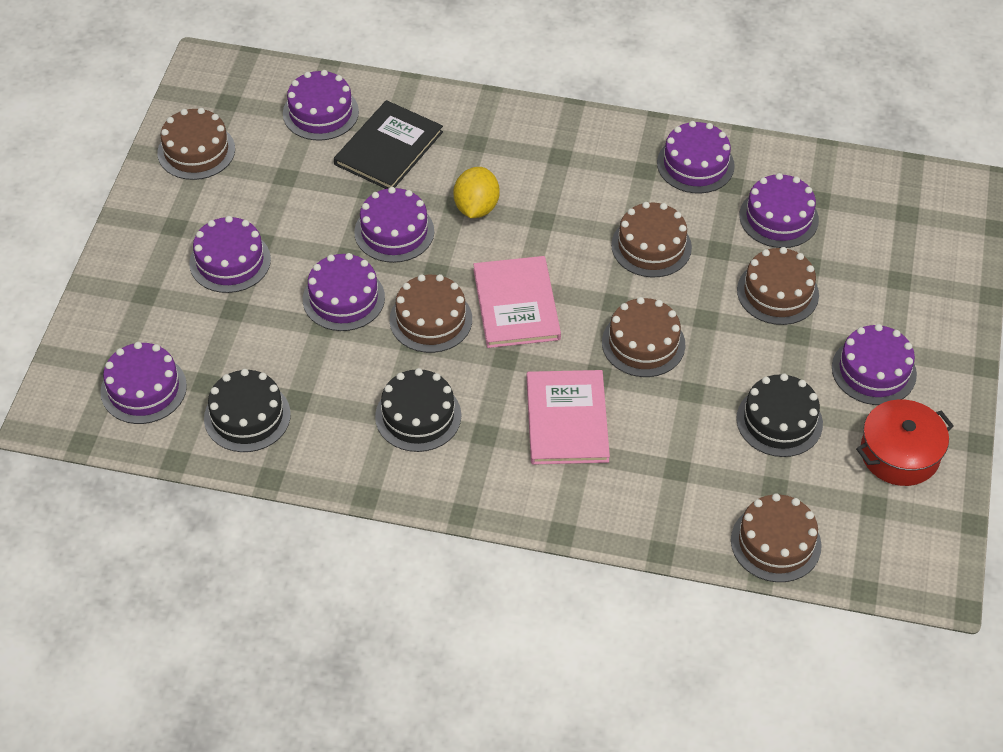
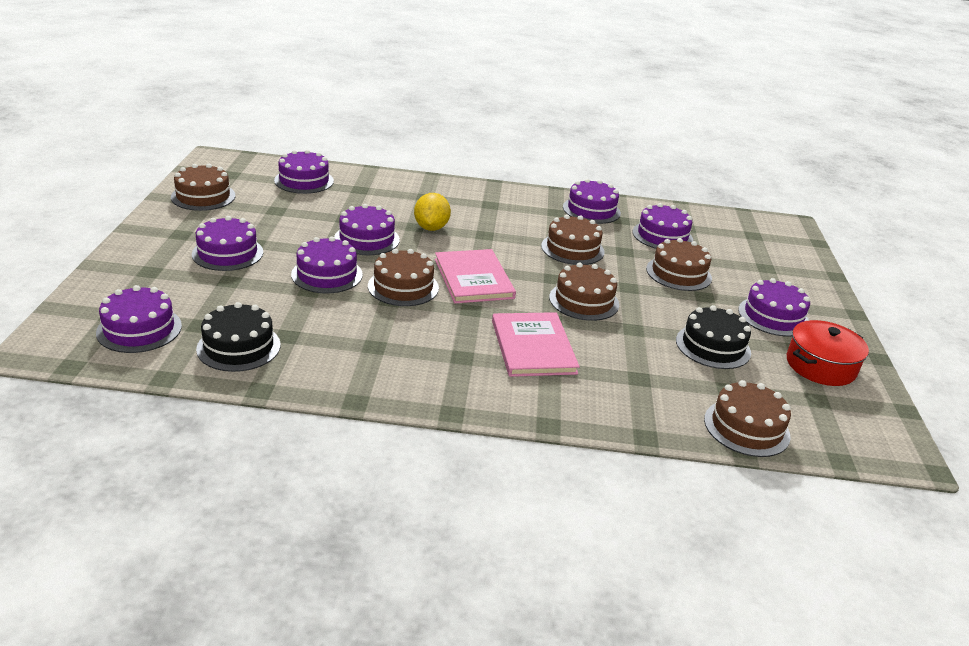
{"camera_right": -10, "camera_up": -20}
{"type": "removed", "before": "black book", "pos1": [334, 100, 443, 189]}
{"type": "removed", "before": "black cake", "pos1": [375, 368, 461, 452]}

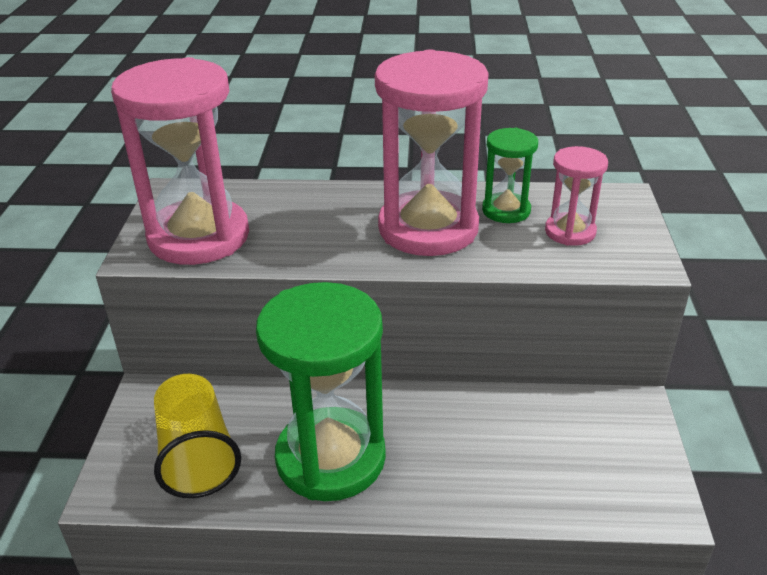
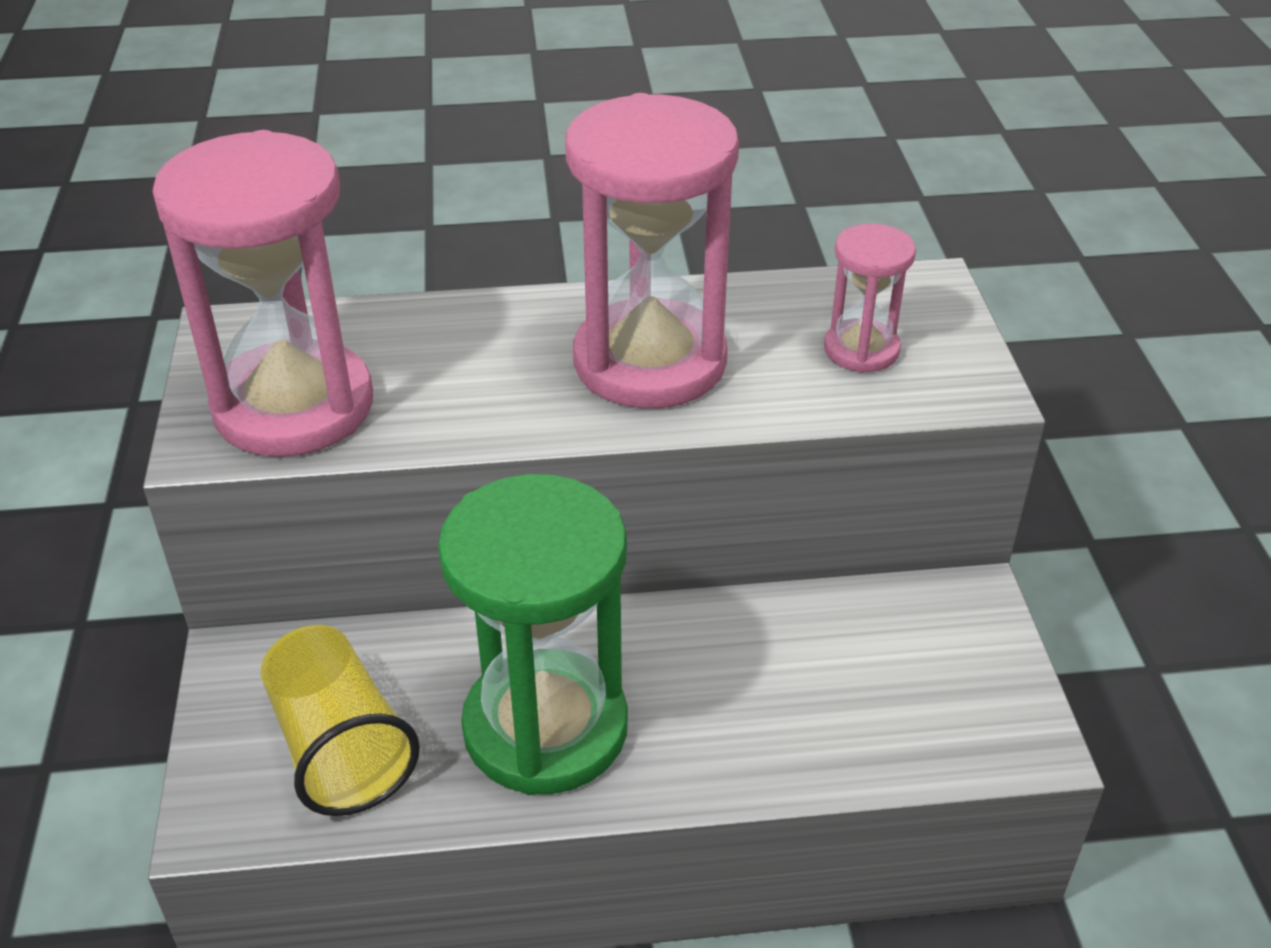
{"camera_right": -10, "camera_up": 5}
{"type": "removed", "before": "green hourglass", "pos1": [482, 128, 538, 223]}

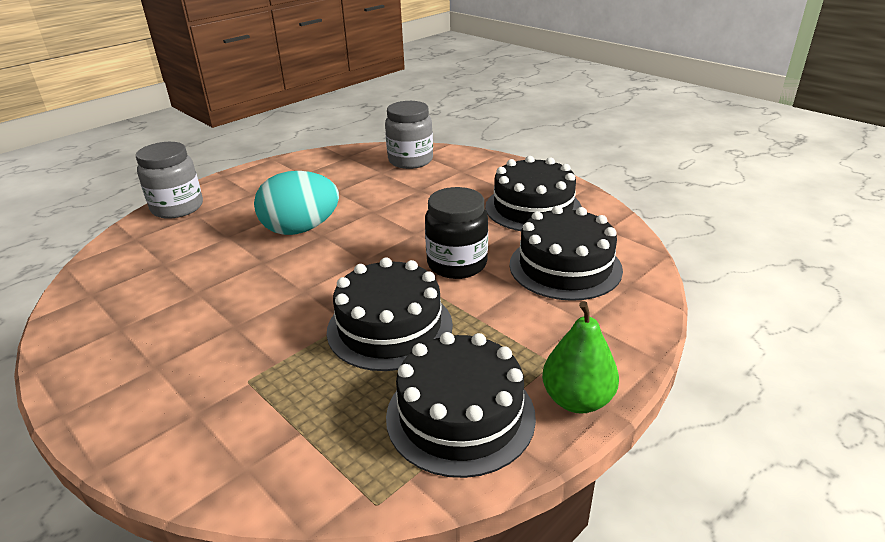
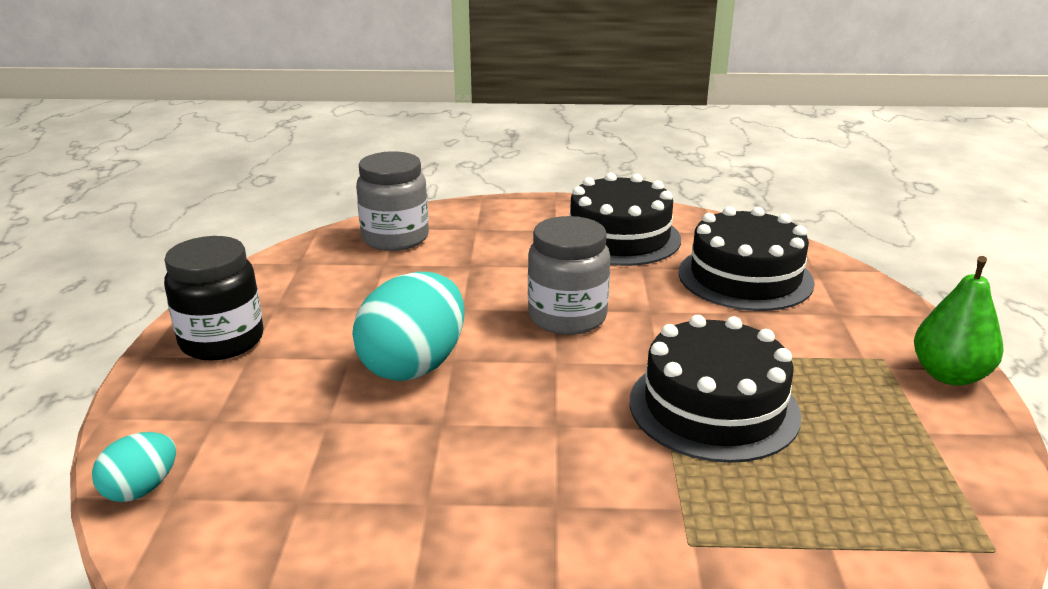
{"camera_right": -45, "camera_up": -5}
{"type": "removed", "before": "black cake", "pos1": [386, 332, 536, 478]}
{"type": "added", "after": "turquoise egg", "pos2": [92, 432, 176, 502]}
{"type": "moved", "before": "grey jar", "pos1": [136, 142, 203, 219], "pos2": [528, 216, 610, 335]}
{"type": "moved", "before": "black jar", "pos1": [425, 187, 488, 279], "pos2": [164, 236, 263, 361]}

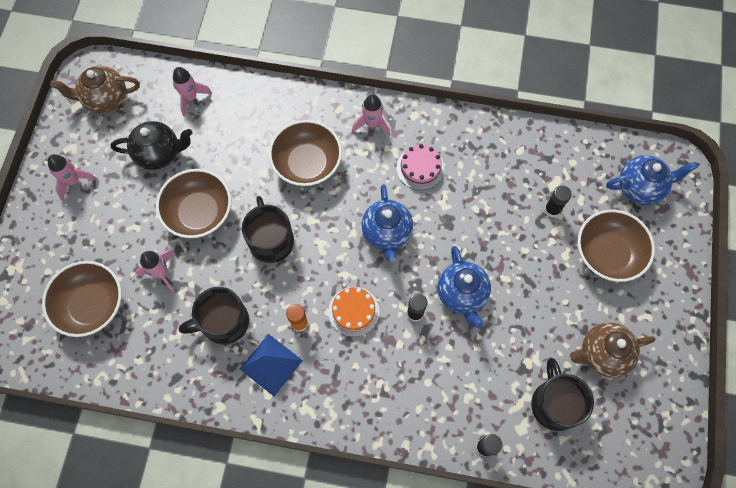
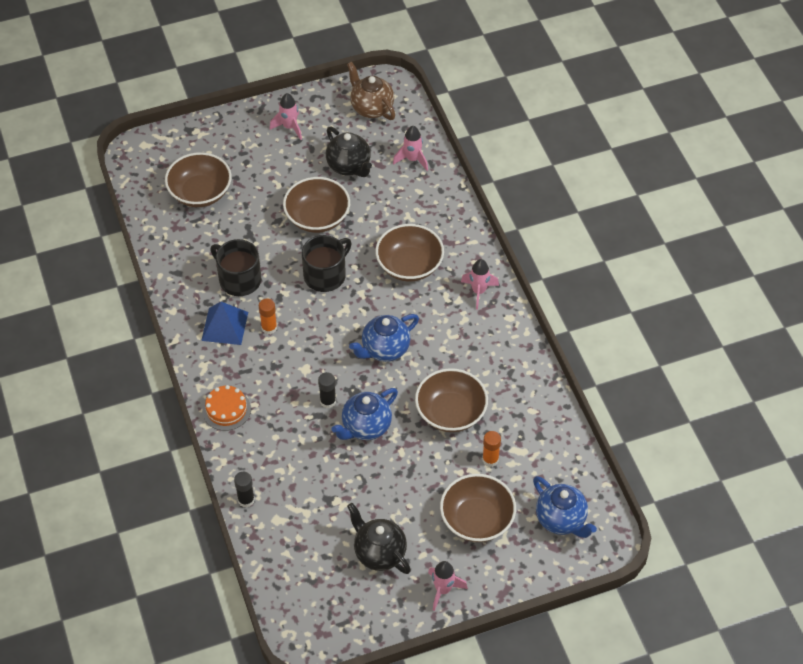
{"camera_right": 60, "camera_up": -15}
{"type": "removed", "before": "pink cake", "pos1": [397, 144, 444, 190]}
{"type": "removed", "before": "black mug", "pos1": [531, 358, 594, 431]}
{"type": "added", "after": "brown bowl", "pos2": [415, 368, 488, 432]}
{"type": "moved", "before": "pink rocket", "pos1": [136, 250, 174, 292], "pos2": [428, 561, 468, 611]}
{"type": "moved", "before": "orange cake", "pos1": [328, 287, 380, 337], "pos2": [202, 385, 251, 431]}
{"type": "recoloured", "before": "black glue stick", "after": "orange glue stick", "pos1": [544, 186, 572, 217], "pos2": [482, 431, 501, 467]}
{"type": "recoloured", "before": "brown teapot", "after": "black teapot", "pos1": [570, 322, 655, 378], "pos2": [347, 503, 411, 574]}

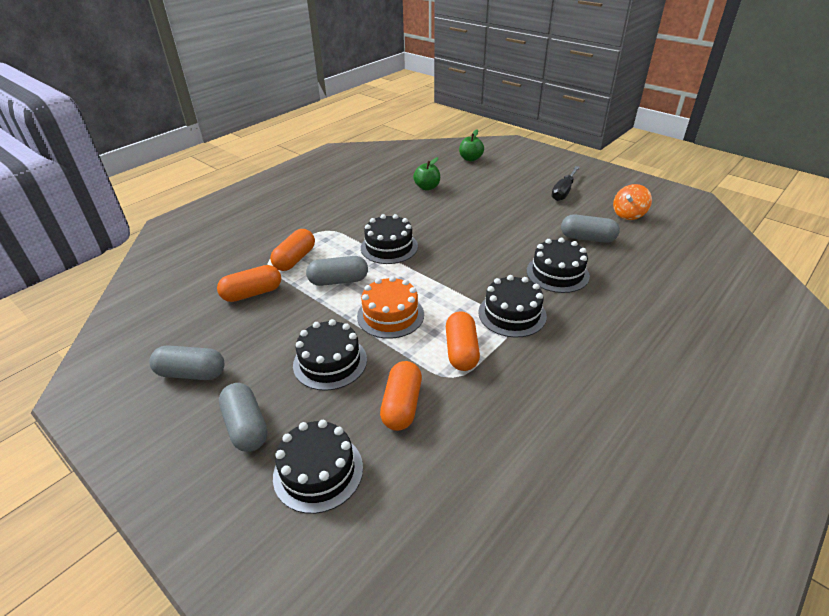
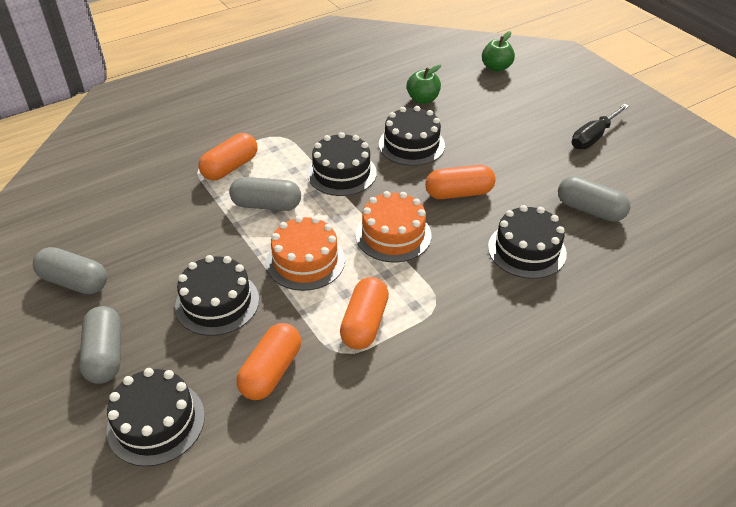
{"camera_right": 15, "camera_up": 5}
{"type": "removed", "before": "orange spinning top", "pos1": [613, 184, 652, 220]}
{"type": "added", "after": "orange cake", "pos2": [355, 191, 432, 263]}
{"type": "moved", "before": "orange capsule", "pos1": [217, 265, 281, 302], "pos2": [425, 165, 496, 199]}
{"type": "moved", "before": "black cake", "pos1": [478, 275, 547, 337], "pos2": [379, 106, 445, 166]}

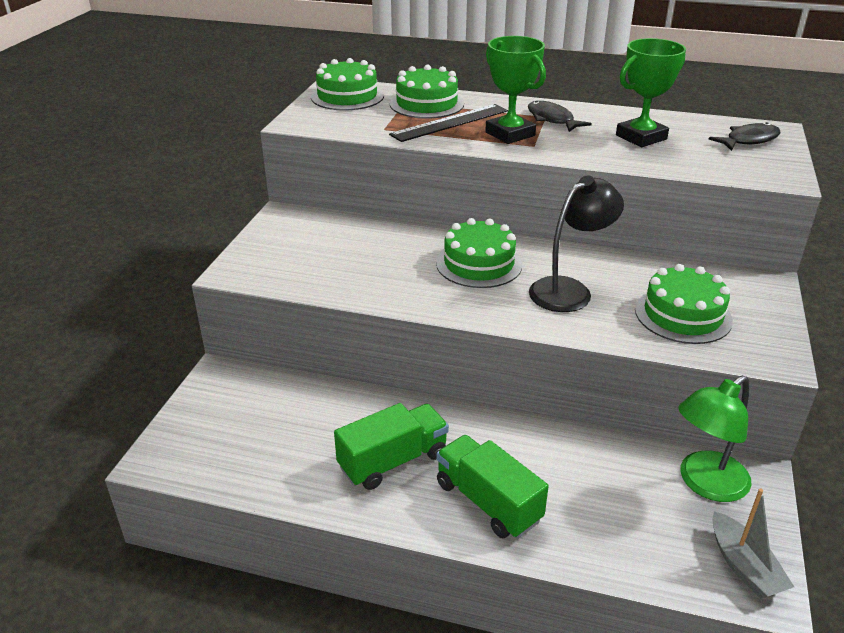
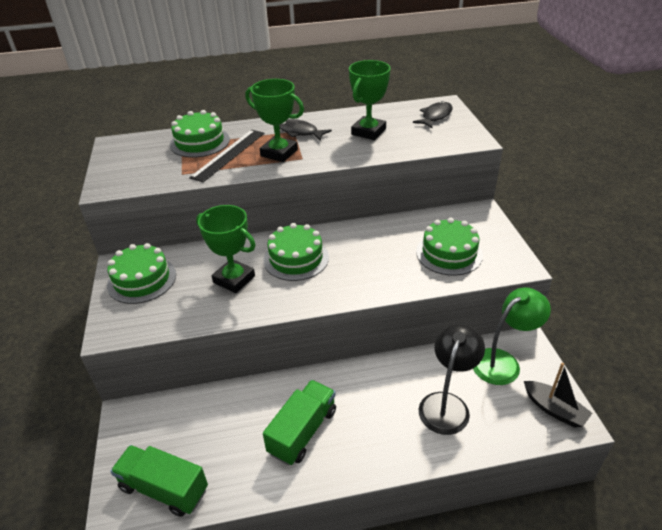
{"camera_right": -25, "camera_up": 5}
{"type": "added", "after": "green trophy", "pos2": [196, 205, 256, 293]}
{"type": "moved", "before": "green cake", "pos1": [311, 58, 384, 111], "pos2": [107, 243, 176, 304]}
{"type": "moved", "before": "green truck", "pos1": [436, 435, 549, 538], "pos2": [110, 445, 208, 517]}
{"type": "moved", "before": "black lamp", "pos1": [529, 175, 624, 312], "pos2": [419, 324, 485, 435]}
{"type": "recoloured", "before": "grey boat", "after": "black boat", "pos1": [712, 488, 794, 599], "pos2": [524, 363, 592, 428]}
{"type": "turned", "before": "green lamp", "pos1": [678, 376, 752, 502], "pos2": [473, 287, 551, 385], "turn": -150}

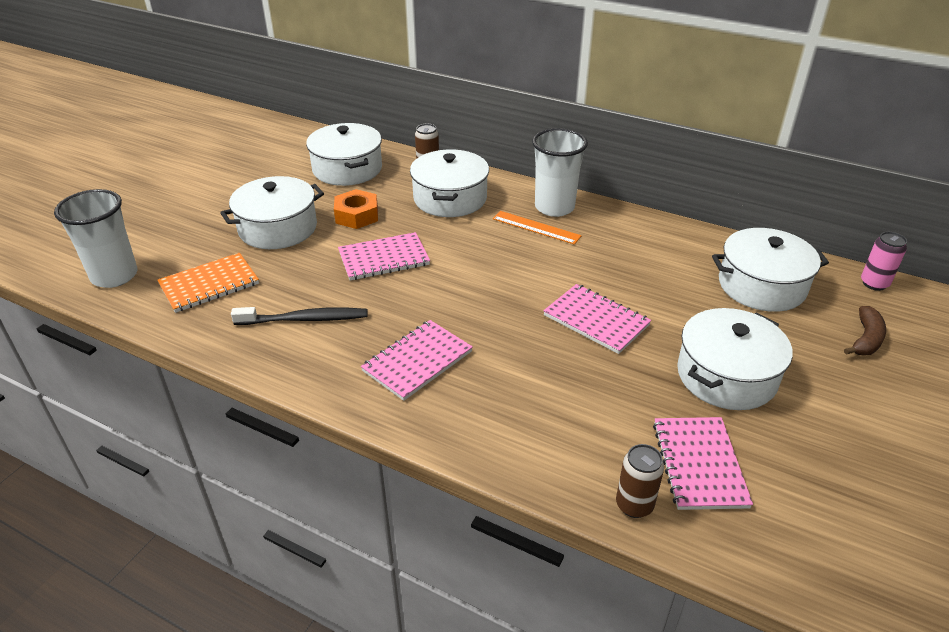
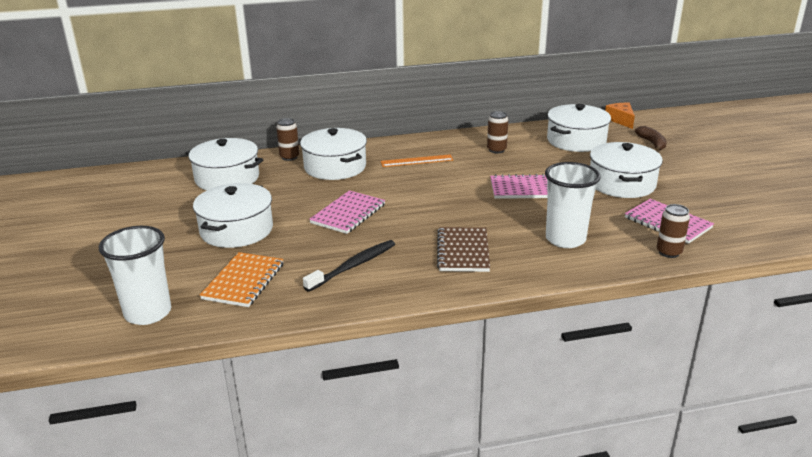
{"camera_right": -40, "camera_up": -10}
{"type": "removed", "before": "orange nut", "pos1": [334, 189, 378, 229]}
{"type": "added", "after": "brown can", "pos2": [487, 111, 508, 153]}
{"type": "moved", "before": "white cup", "pos1": [532, 128, 588, 217], "pos2": [545, 162, 601, 248]}
{"type": "replaced", "before": "pink can", "after": "orange cheese", "pos1": [861, 232, 907, 291], "pos2": [605, 103, 635, 129]}
{"type": "recoloured", "before": "pink notebook", "after": "brown notebook", "pos1": [361, 320, 473, 401], "pos2": [437, 227, 490, 272]}

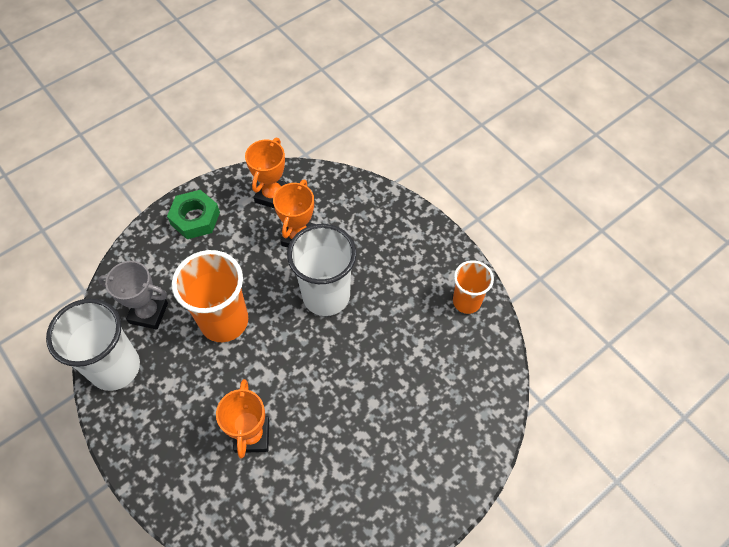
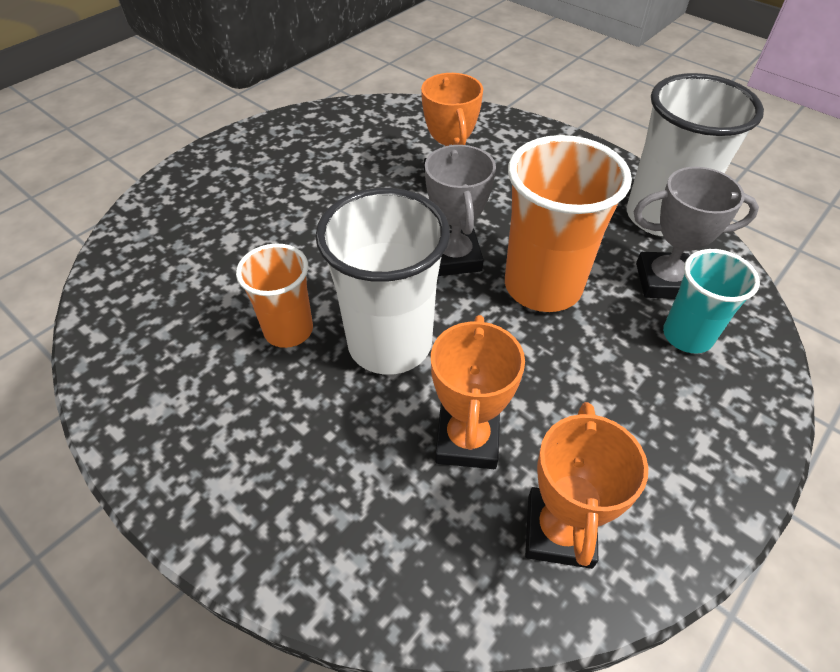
{"camera_right": 170, "camera_up": -10}
{"type": "removed", "before": "green nut", "pos1": [167, 190, 220, 239]}
{"type": "added", "after": "grey trophy", "pos2": [425, 145, 496, 276]}
{"type": "added", "after": "turquoise cup", "pos2": [663, 249, 760, 354]}
{"type": "moved", "before": "orange cup", "pos1": [453, 260, 494, 314], "pos2": [236, 243, 313, 348]}

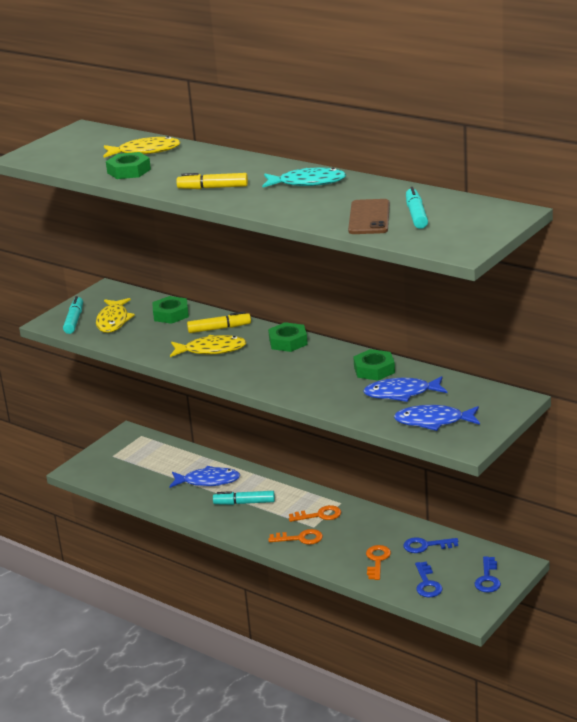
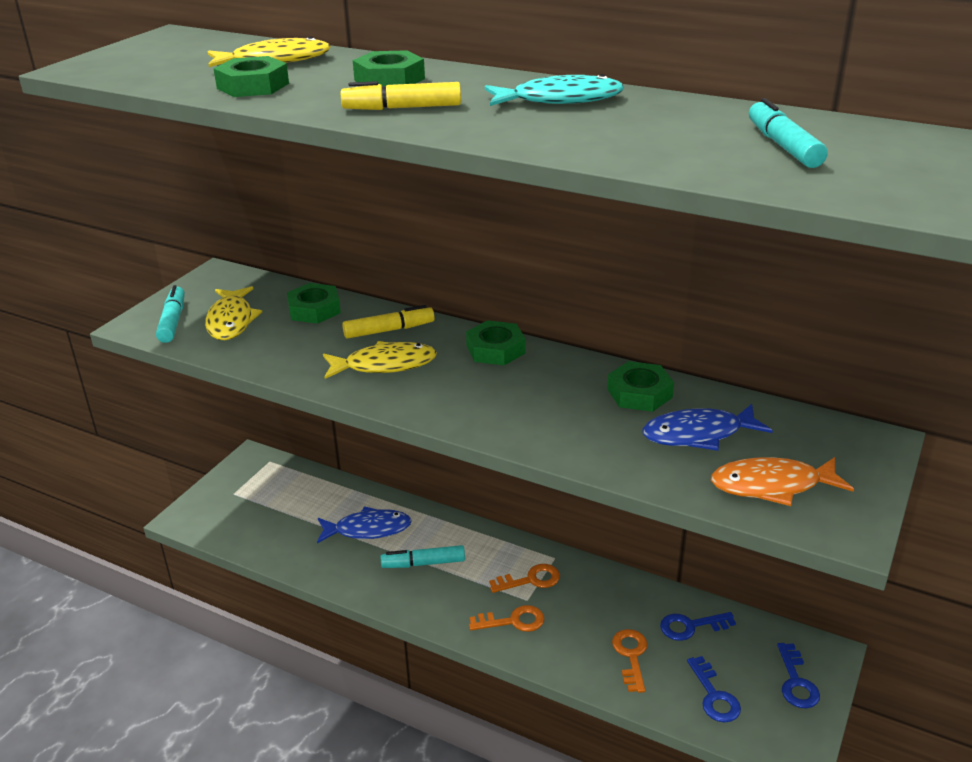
{"camera_right": -10, "camera_up": 5}
{"type": "removed", "before": "brown phone", "pos1": [348, 199, 390, 234]}
{"type": "added", "after": "green nut", "pos2": [353, 50, 425, 86]}
{"type": "recoloured", "before": "blue fish", "after": "orange fish", "pos1": [394, 405, 480, 431], "pos2": [711, 457, 854, 506]}

